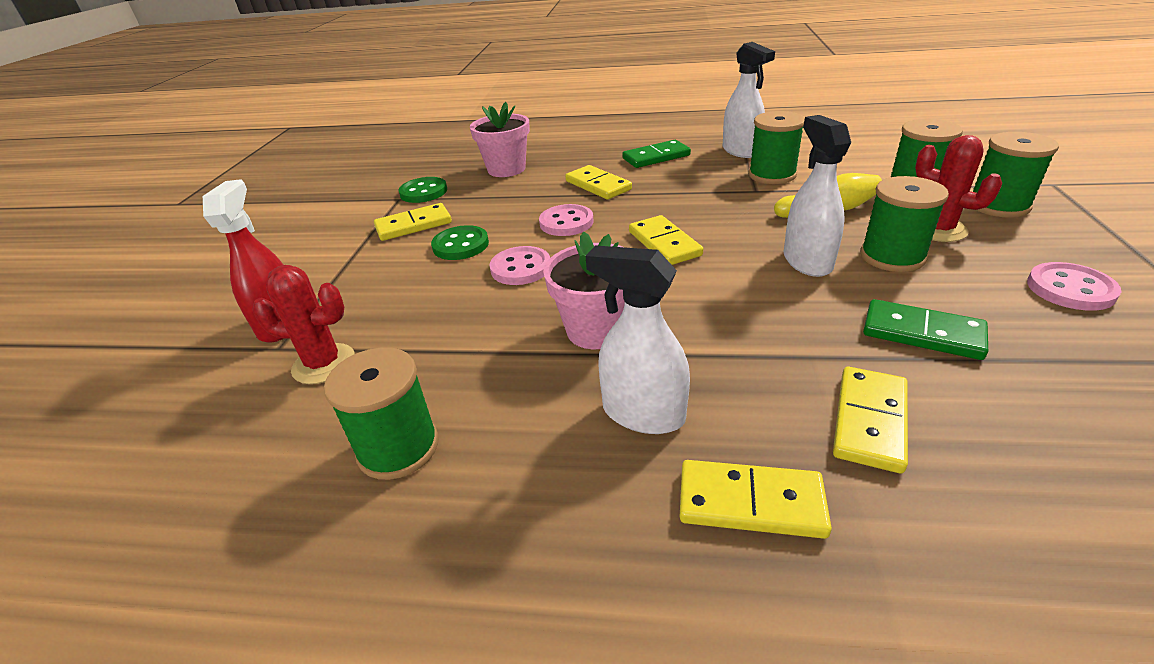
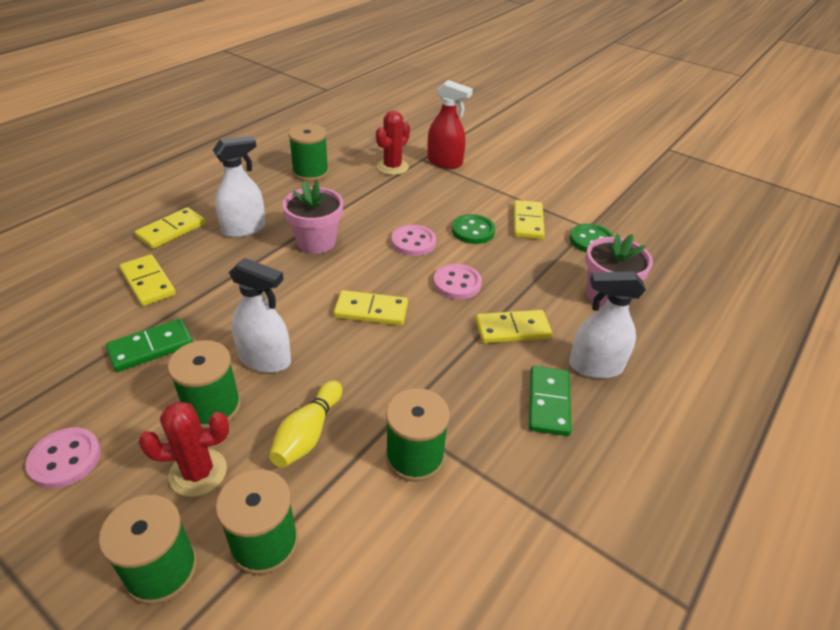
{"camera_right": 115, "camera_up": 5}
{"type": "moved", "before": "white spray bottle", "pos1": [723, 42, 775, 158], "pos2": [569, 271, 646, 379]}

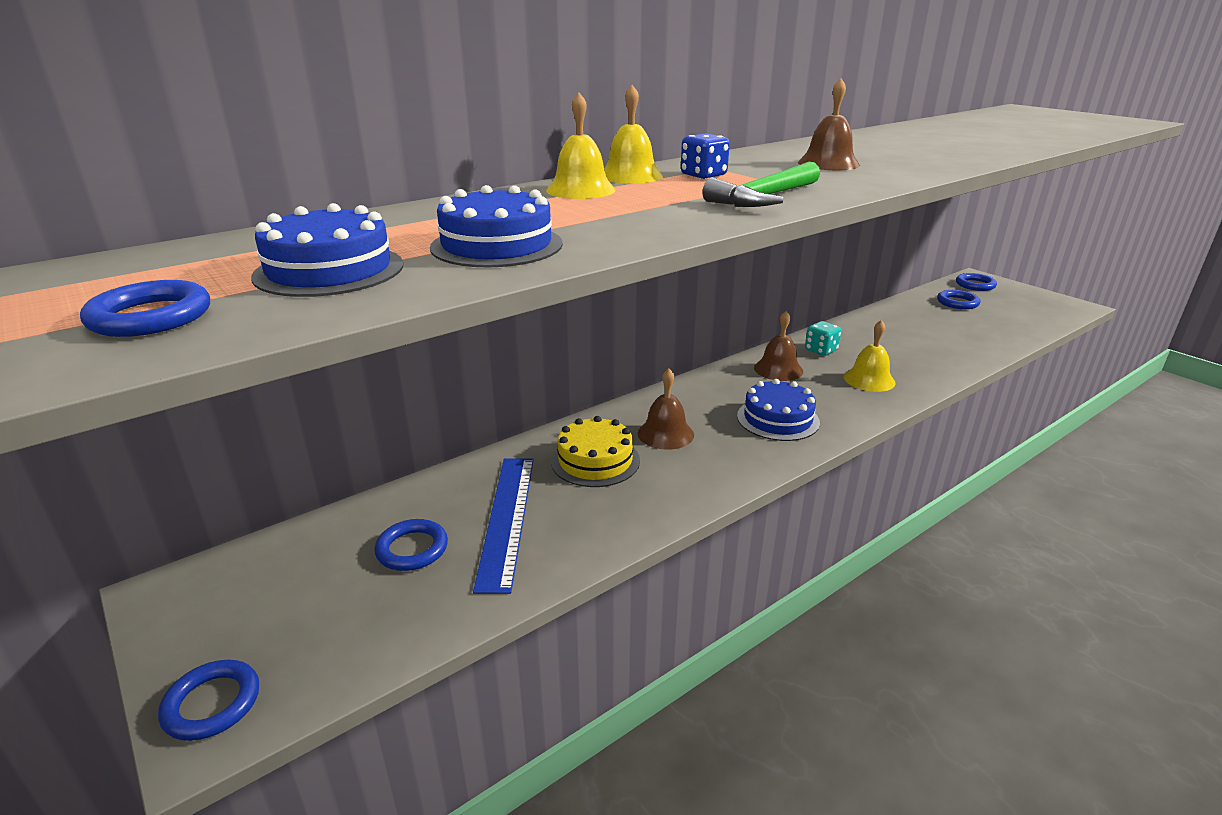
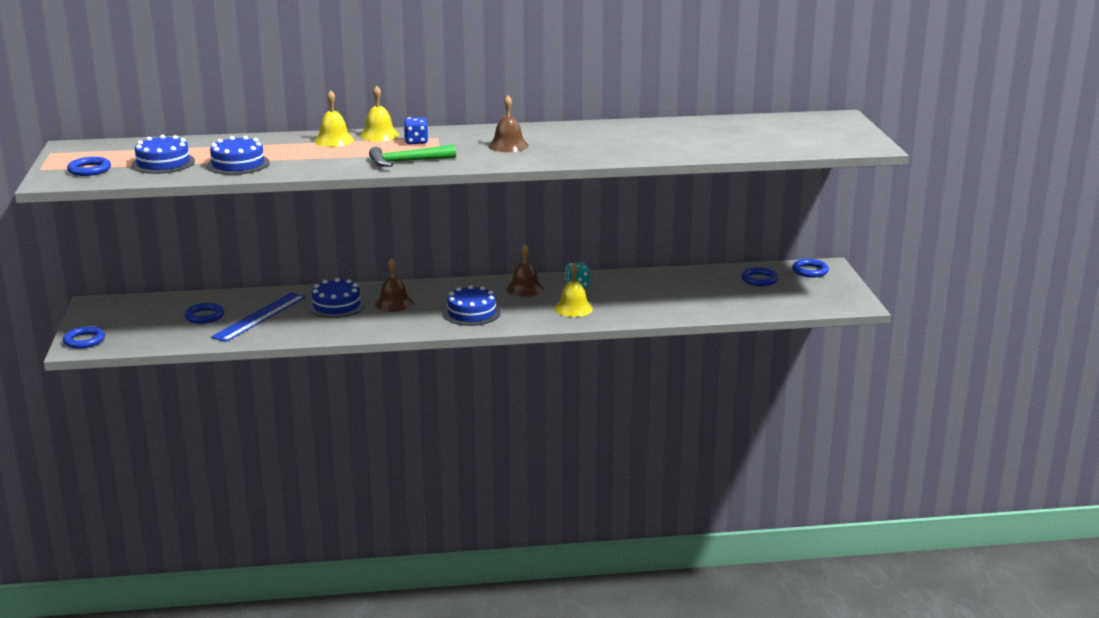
{"camera_right": 30, "camera_up": -5}
{"type": "recoloured", "before": "yellow cake", "after": "blue cake", "pos1": [551, 416, 640, 487], "pos2": [308, 278, 365, 318]}

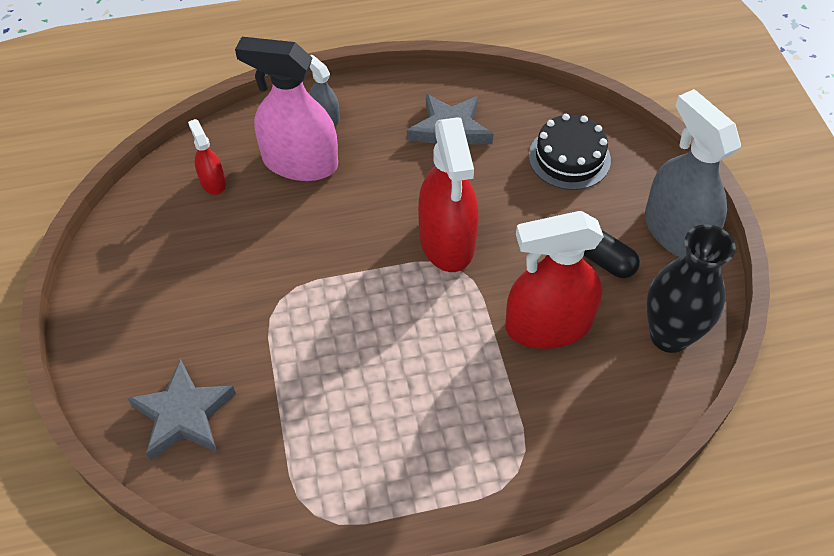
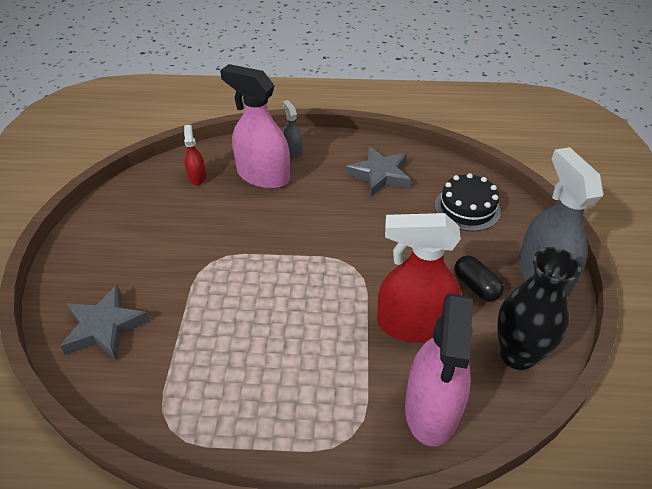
{"camera_right": 15, "camera_up": -10}
{"type": "removed", "before": "red spray bottle", "pos1": [418, 118, 478, 272]}
{"type": "added", "after": "pink spray bottle", "pos2": [405, 293, 473, 446]}

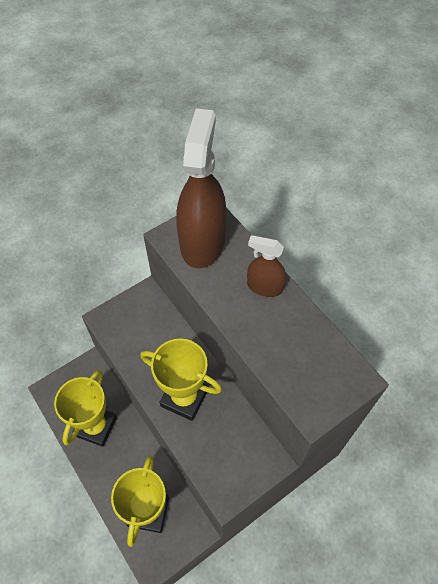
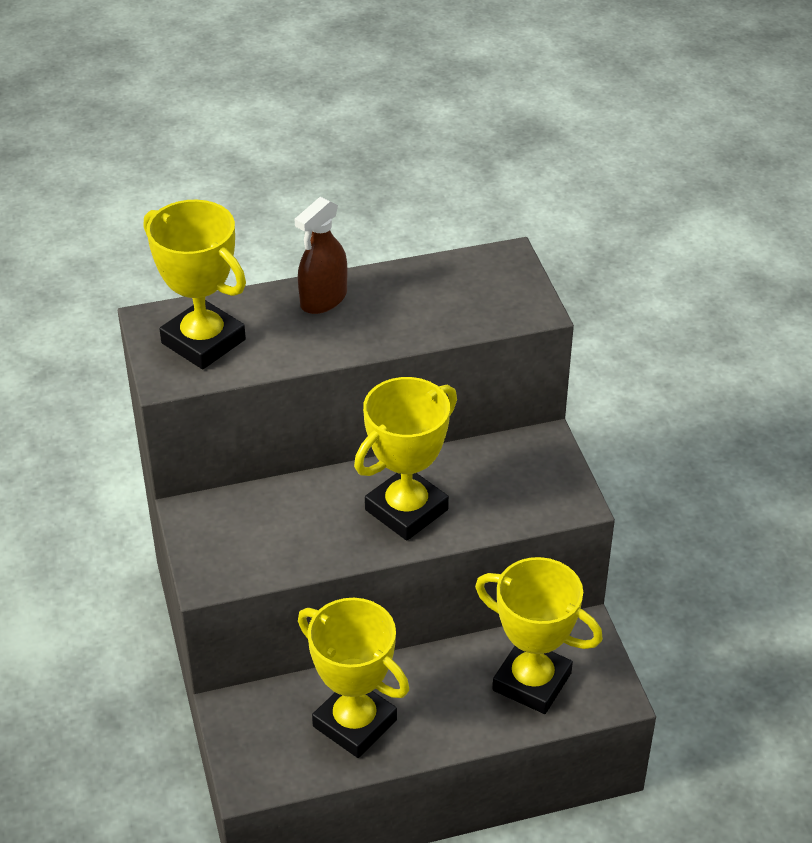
{"camera_right": -70, "camera_up": -15}
{"type": "replaced", "before": "brown spray bottle", "after": "yellow trophy", "pos1": [176, 108, 226, 268], "pos2": [144, 200, 246, 369]}

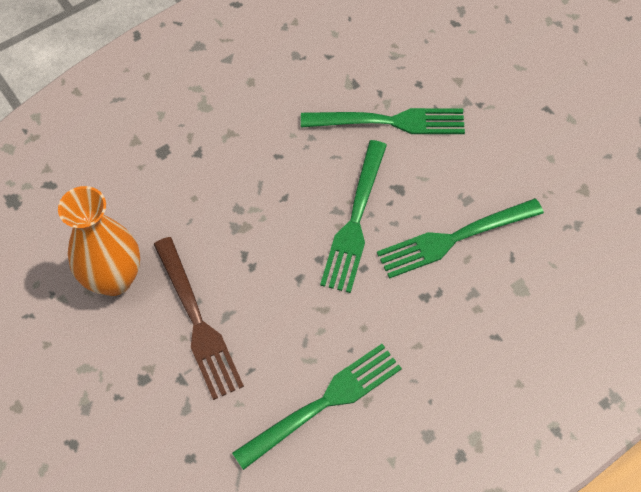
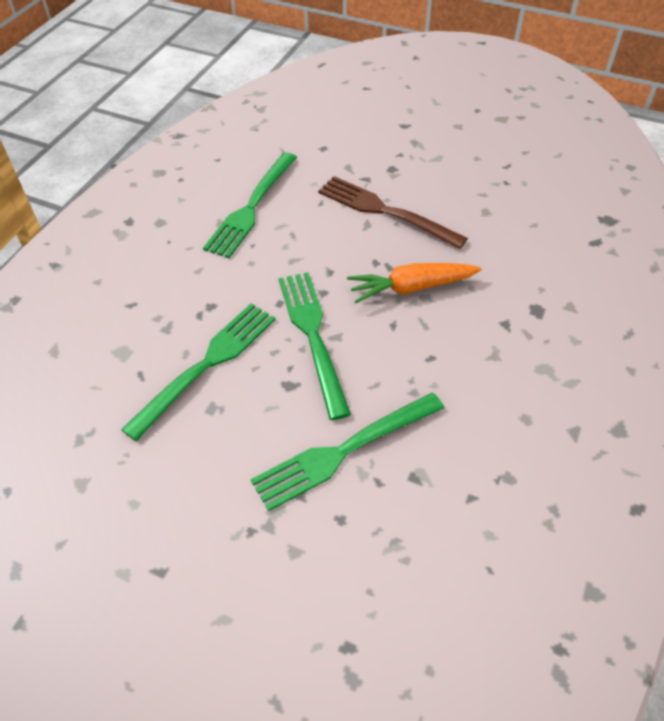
{"camera_right": 150, "camera_up": -10}
{"type": "removed", "before": "orange vase", "pos1": [58, 186, 140, 296]}
{"type": "added", "after": "orange carrot", "pos2": [347, 263, 482, 303]}

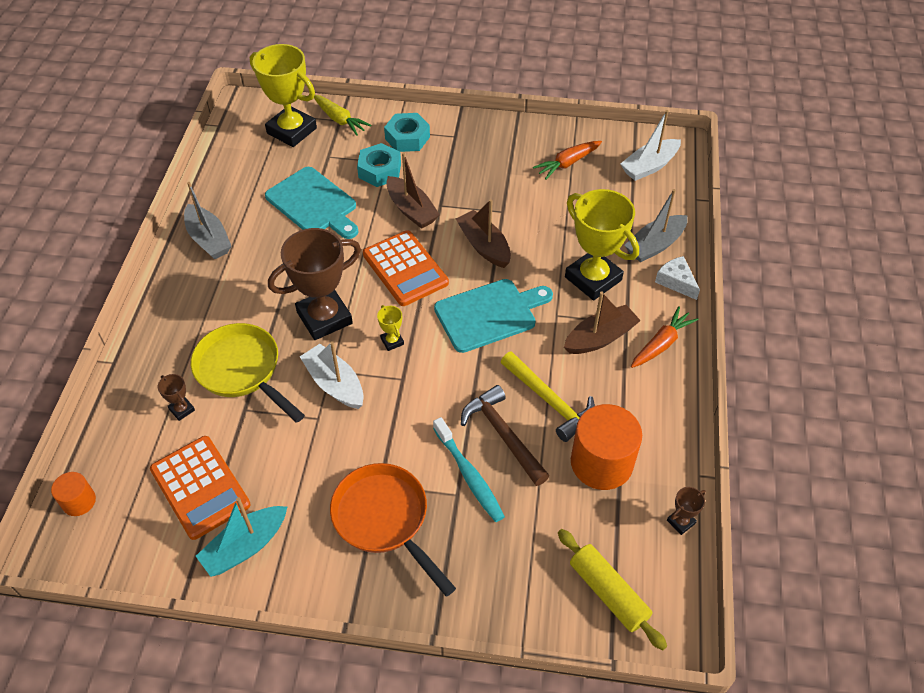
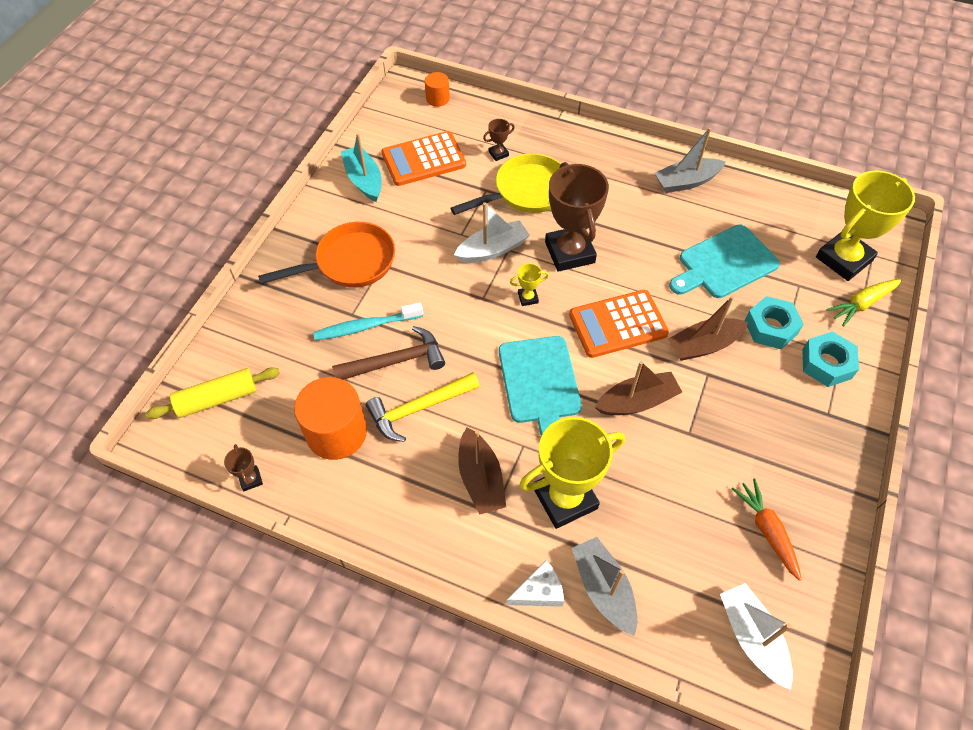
{"camera_right": 105, "camera_up": 5}
{"type": "removed", "before": "orange carrot", "pos1": [631, 307, 698, 368]}

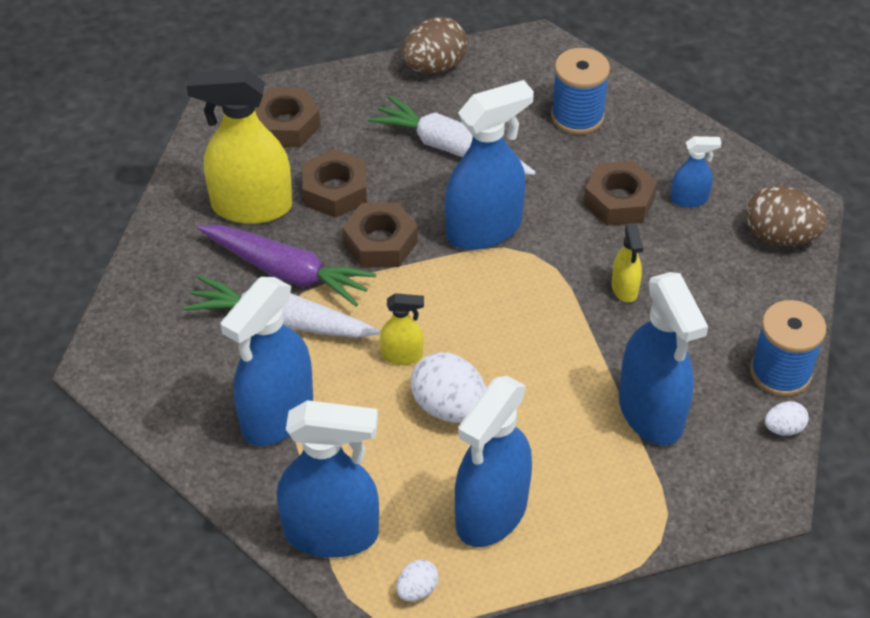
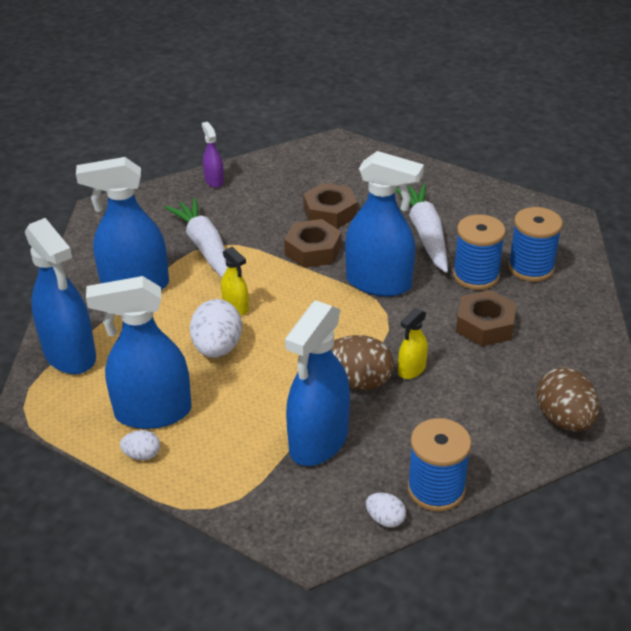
{"camera_right": 50, "camera_up": -10}
{"type": "removed", "before": "yellow spray bottle", "pos1": [187, 69, 292, 224]}
{"type": "removed", "before": "purple carrot", "pos1": [197, 225, 376, 306]}
{"type": "removed", "before": "brown nut", "pos1": [255, 87, 321, 147]}
{"type": "removed", "before": "blue spray bottle", "pos1": [670, 136, 721, 208]}
{"type": "added", "after": "purple spray bottle", "pos2": [202, 122, 224, 188]}
{"type": "added", "after": "blue spool", "pos2": [453, 214, 506, 290]}
{"type": "moved", "before": "white egg", "pos1": [396, 559, 439, 602], "pos2": [120, 430, 160, 460]}
{"type": "moved", "before": "brown egg", "pos1": [402, 17, 468, 74], "pos2": [331, 335, 394, 390]}

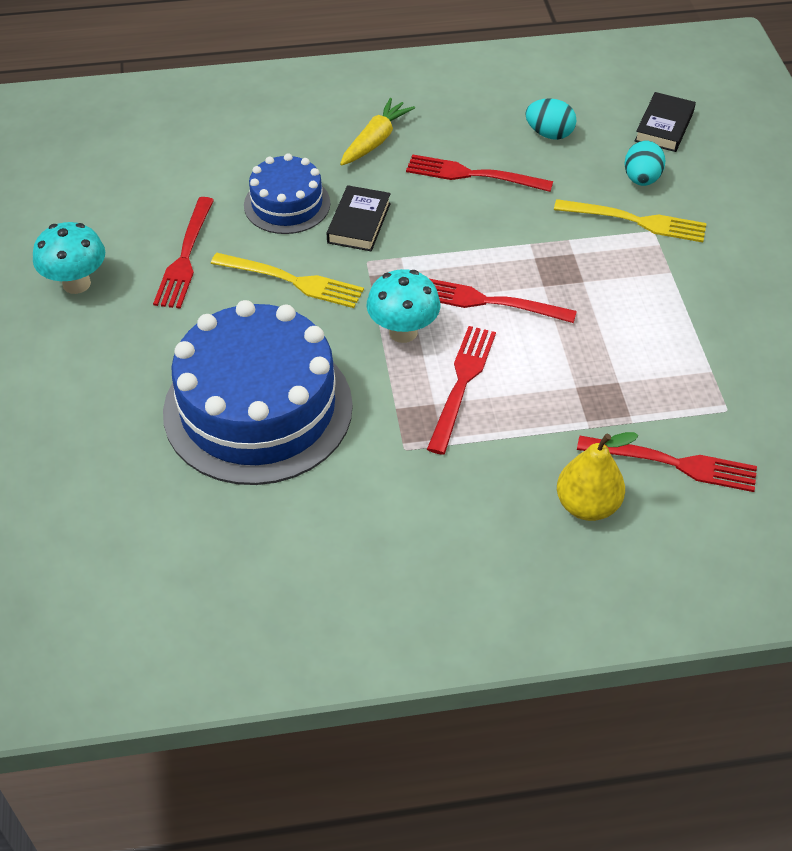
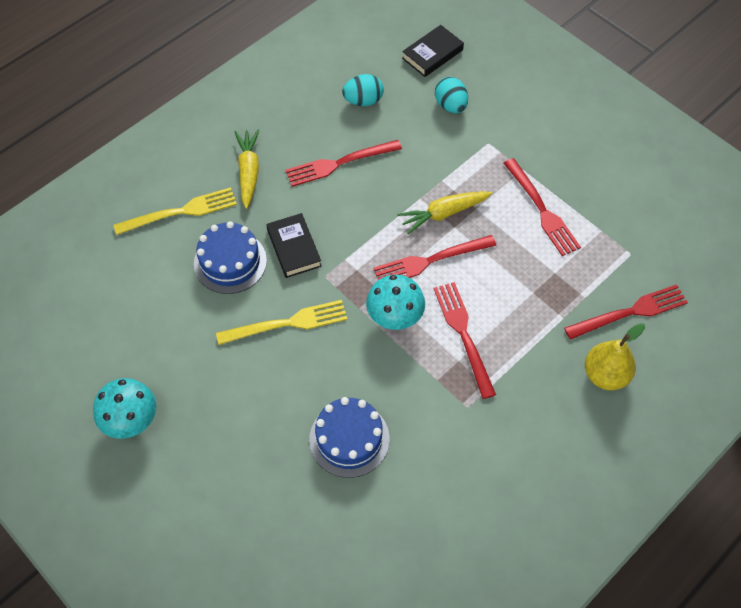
{"camera_right": -35, "camera_up": 10}
{"type": "added", "after": "yellow carrot", "pos2": [397, 191, 492, 234]}
{"type": "moved", "before": "red fork", "pos1": [153, 197, 214, 309], "pos2": [504, 158, 581, 256]}
{"type": "moved", "before": "yellow fork", "pos1": [554, 199, 707, 242], "pos2": [113, 187, 237, 235]}
{"type": "turned", "before": "black book", "pos1": [635, 92, 696, 152], "pos2": [402, 25, 464, 77], "turn": 60}
{"type": "resized", "before": "blue cake", "pos1": [163, 300, 353, 485], "pos2": [309, 397, 390, 478], "scale": 0.53}

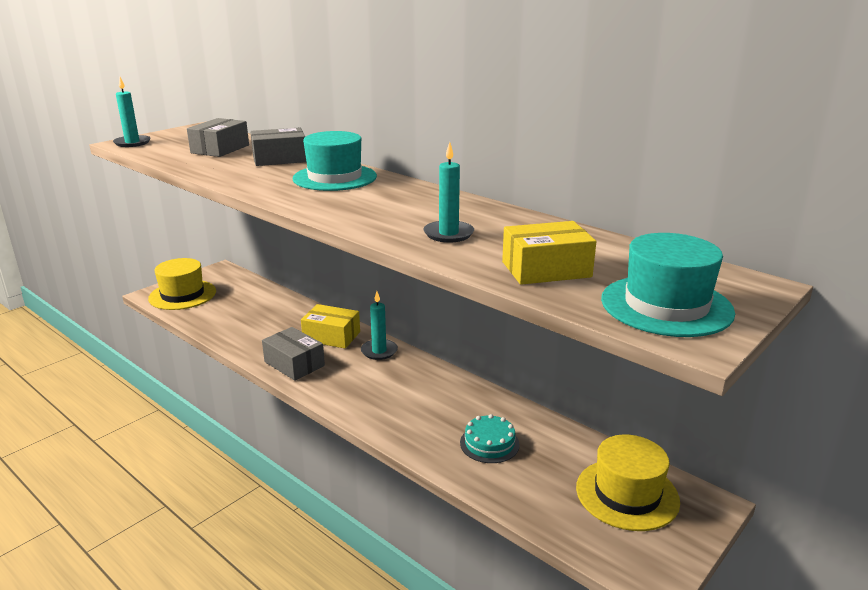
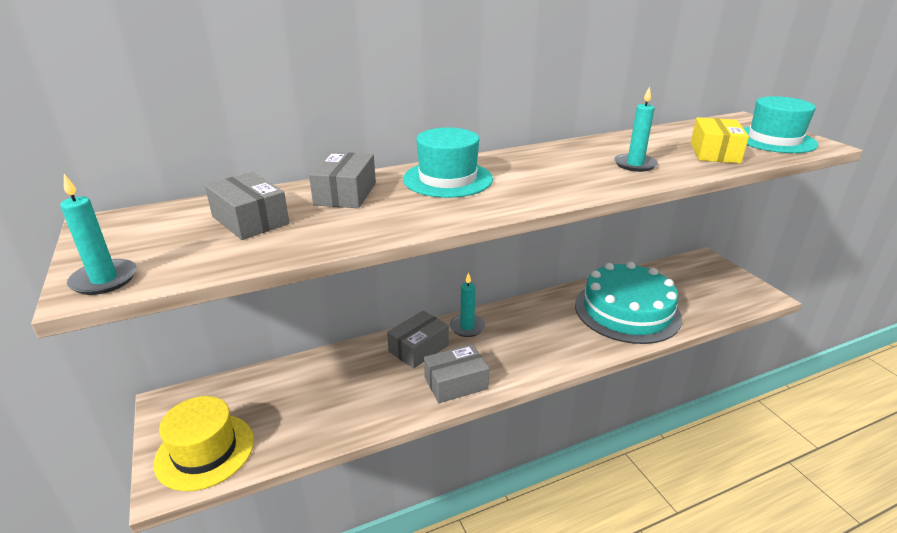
{"camera_right": -65, "camera_up": 5}
{"type": "removed", "before": "yellow hat", "pos1": [576, 435, 680, 531]}
{"type": "recoloured", "before": "yellow box", "after": "grey box", "pos1": [301, 304, 360, 349], "pos2": [387, 310, 449, 369]}
{"type": "resized", "before": "turquoise cake", "pos1": [460, 414, 520, 463], "pos2": [575, 262, 682, 344], "scale": 2.3}

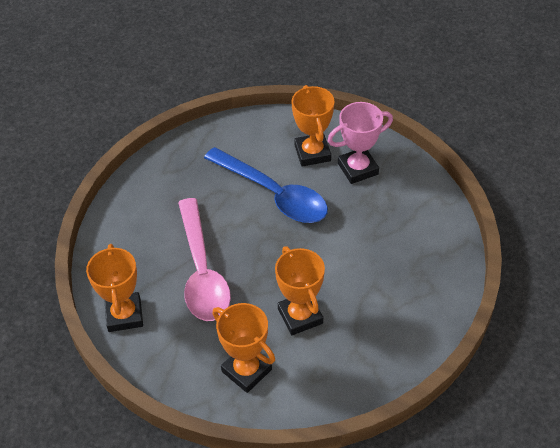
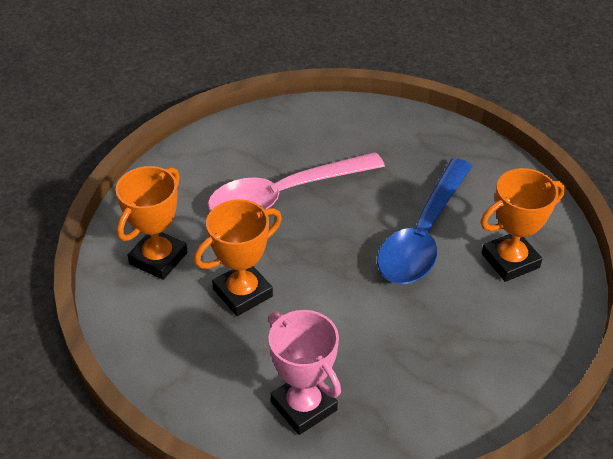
{"camera_right": 75, "camera_up": -5}
{"type": "removed", "before": "orange trophy", "pos1": [86, 244, 143, 332]}
{"type": "moved", "before": "pink trophy", "pos1": [328, 102, 393, 184], "pos2": [269, 310, 341, 435]}

